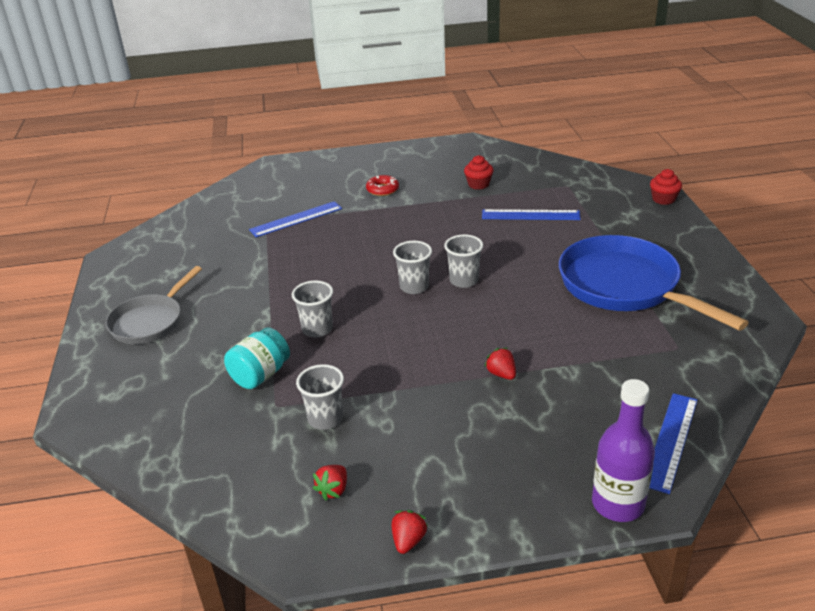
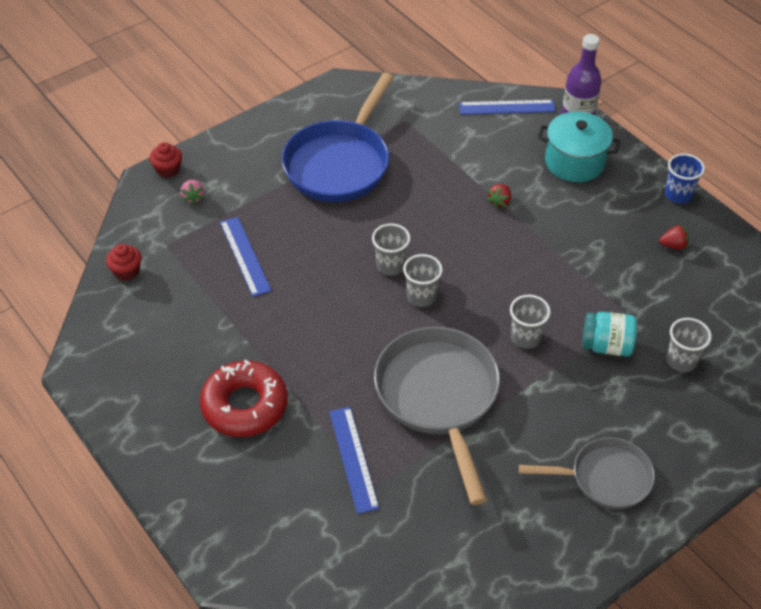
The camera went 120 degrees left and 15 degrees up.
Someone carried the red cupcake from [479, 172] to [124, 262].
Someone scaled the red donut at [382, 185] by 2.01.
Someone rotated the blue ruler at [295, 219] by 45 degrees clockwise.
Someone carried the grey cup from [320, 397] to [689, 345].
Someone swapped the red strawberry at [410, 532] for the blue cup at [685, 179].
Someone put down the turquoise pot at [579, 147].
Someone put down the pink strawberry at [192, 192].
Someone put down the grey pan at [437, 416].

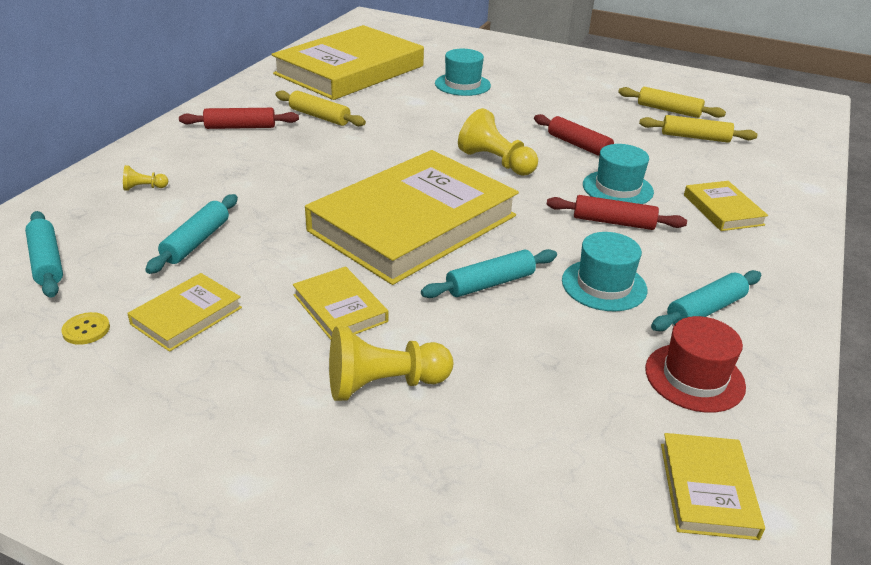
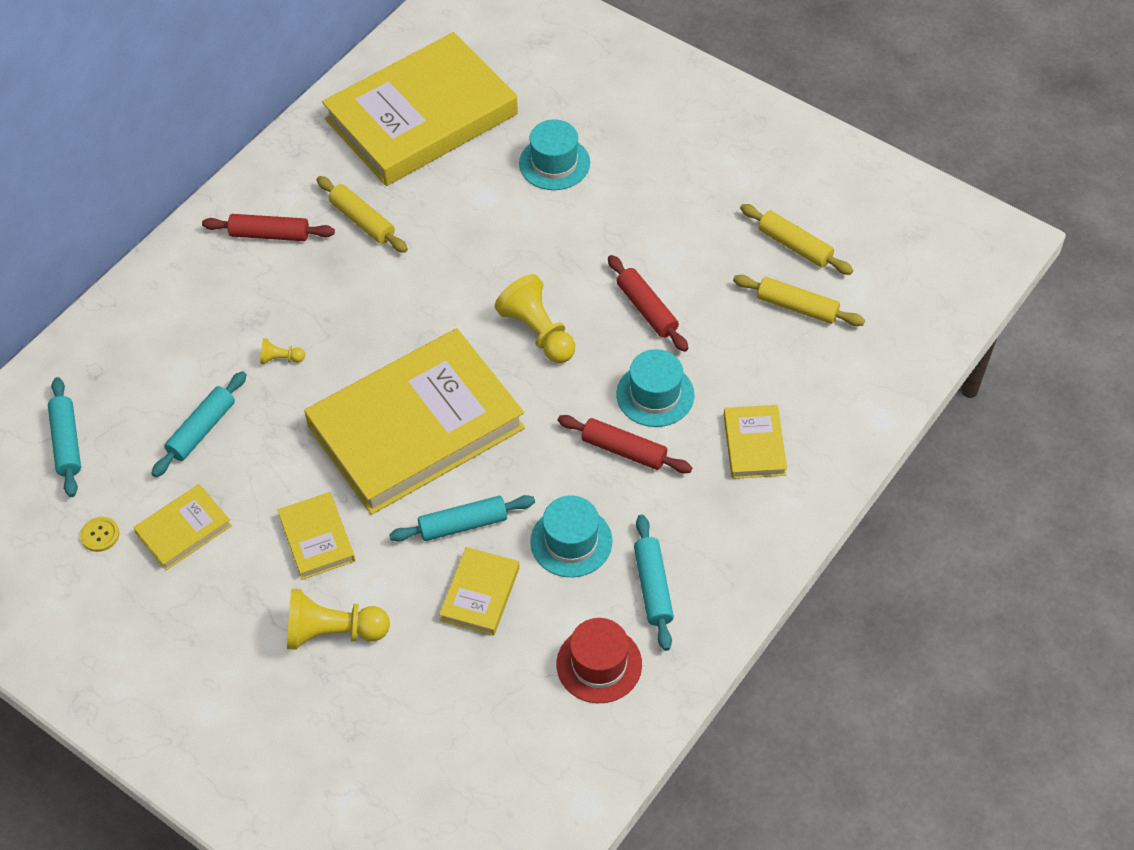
The camera went 15 degrees right and 20 degrees up.
Someone carried the yellow pawn from [145, 178] to [282, 351].
Someone rotated the turquoise rolling pin at [706, 300] by 75 degrees counterclockwise.
Someone carried the yellow book from [713, 486] to [479, 591].

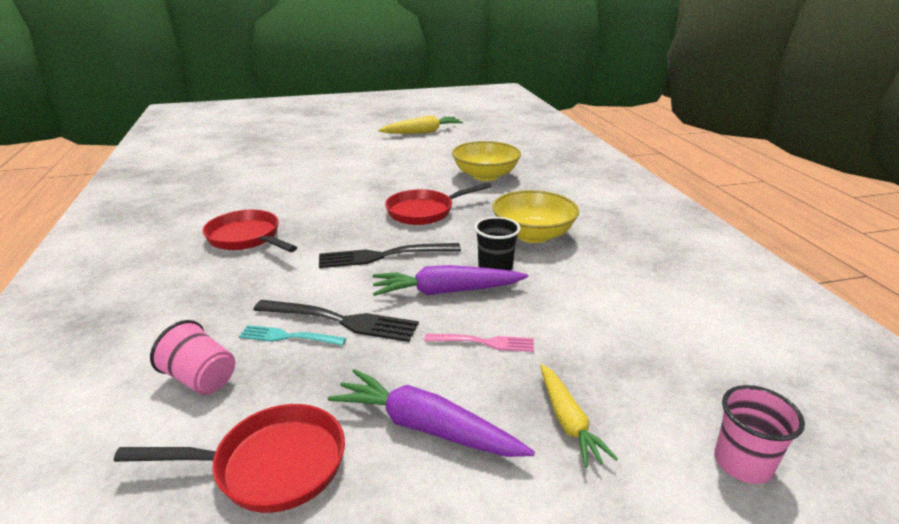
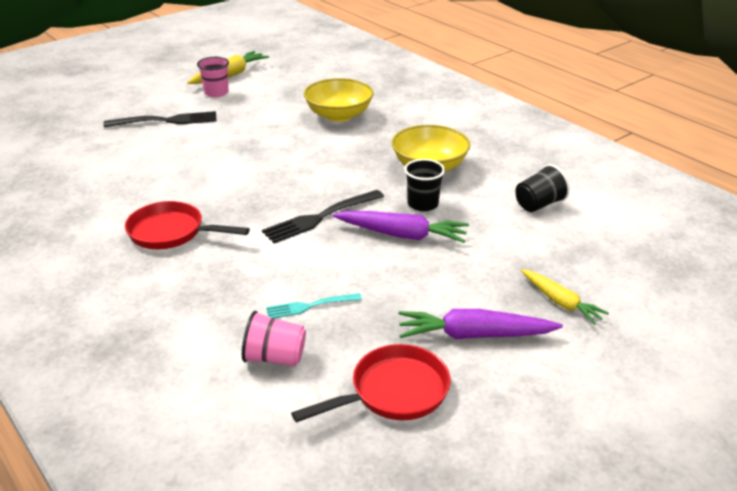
The camera went 25 degrees left and 5 degrees up.
Someone took away the red pan at [438, 204].
Someone rotated the purple carrot at [450, 280] by 135 degrees counterclockwise.
Someone carried the black fork from [336, 321] to [160, 119].
Someone took away the pink fork at [479, 343].
Someone carried the pink cup from [759, 434] to [213, 77].
Someone put down the black cup at [542, 188].

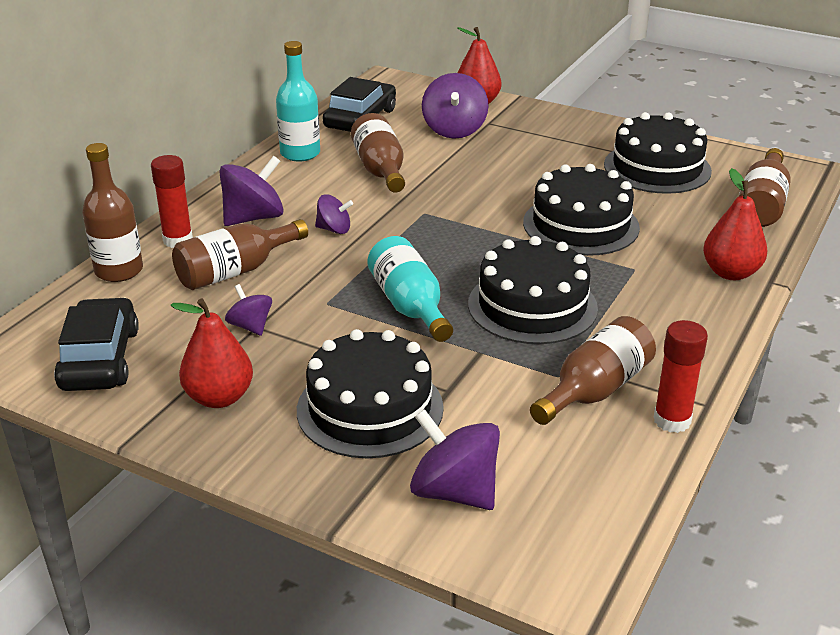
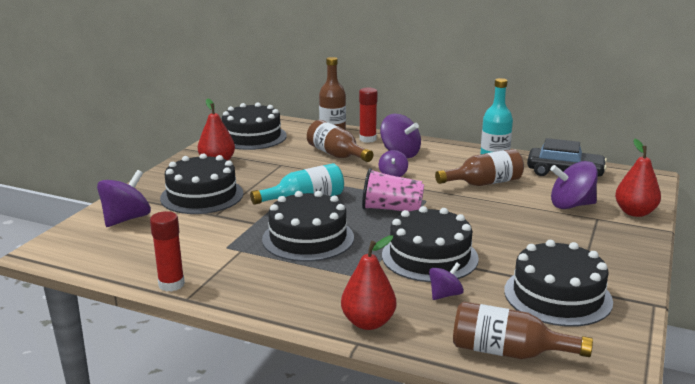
The camera went 85 degrees right and 10 degrees down.
Someone carried the purple spinning top from [248, 310] to [446, 281].
Someone swapped the black car at [96, 344] for the black cake at [254, 126].
Someone took away the brown bottle at [593, 370].
Someone put down the pink cup at [393, 190].

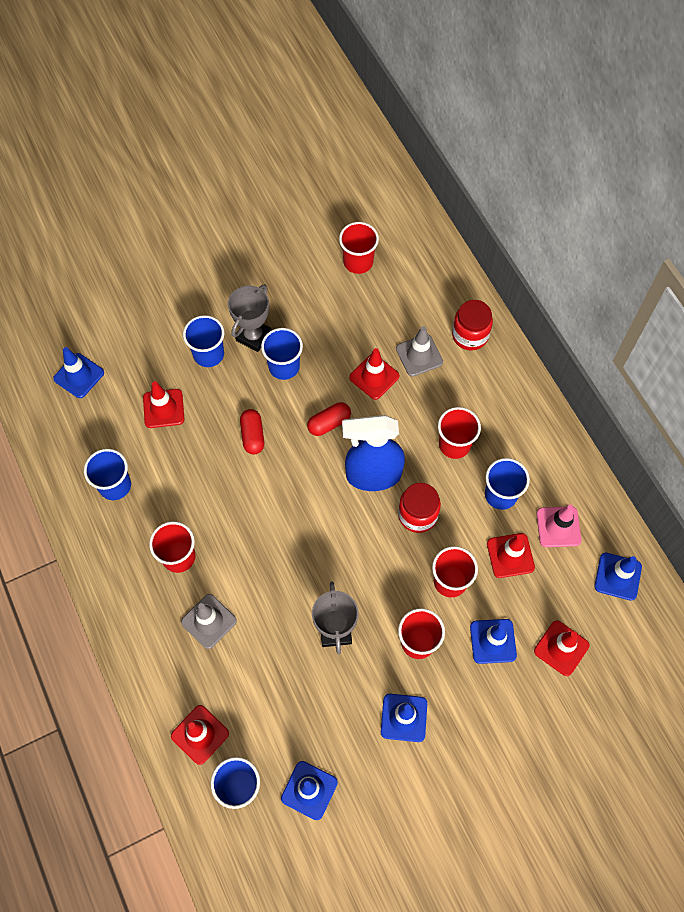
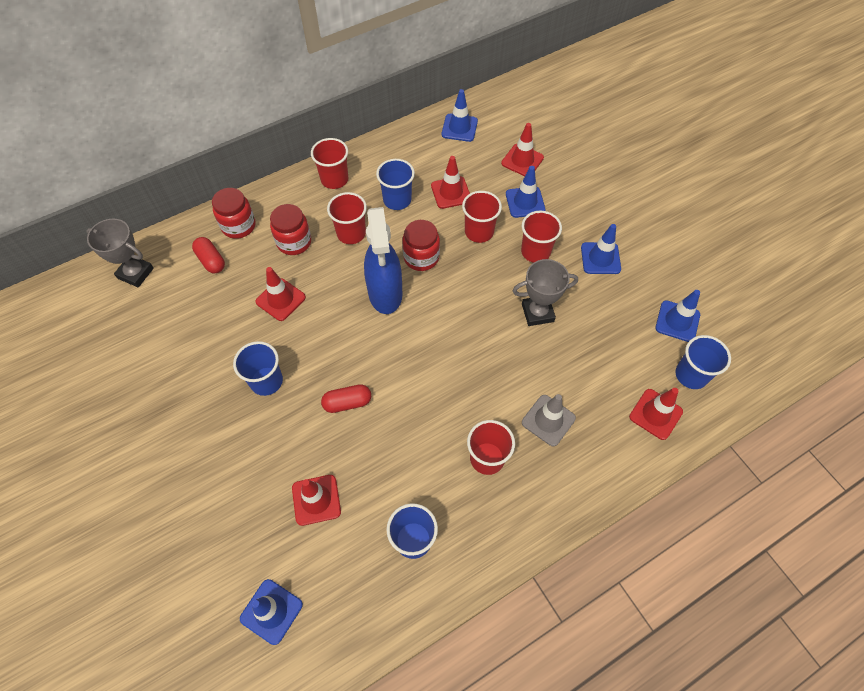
The camera went 95 degrees left and 5 degrees down.
Someone carried the red cup from [359, 248] to [329, 163].
Someone carried the grey trophy from [249, 318] to [120, 253].
Someone took away the blue cup at [203, 341].
Someone took away the grey traffic cone at [419, 351].
Someone carried the red capsule from [329, 419] to [208, 255].
Someone took away the pink traffic cone at [558, 526].
Someone put down the red jar at [290, 229].

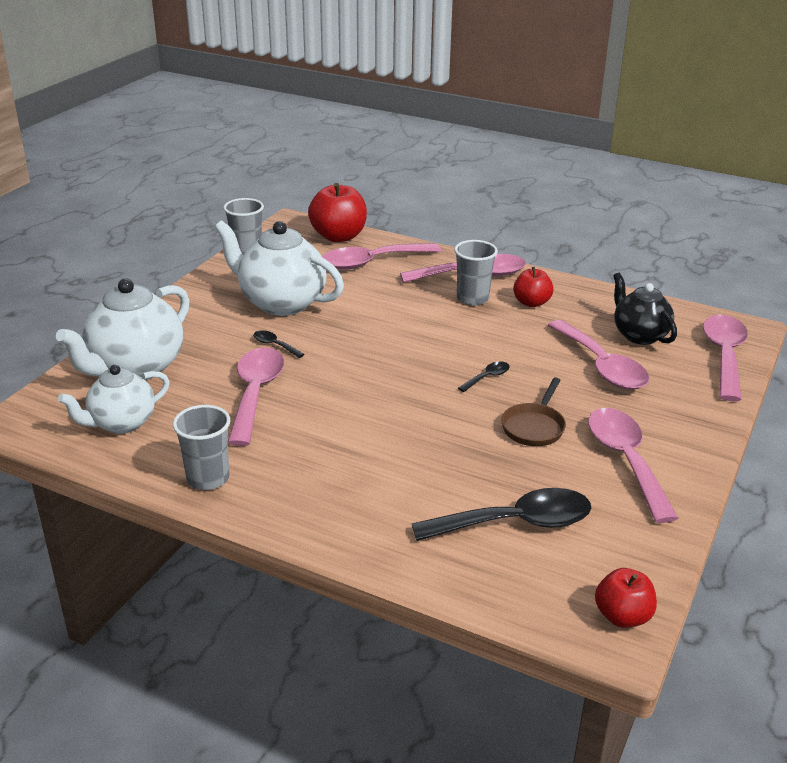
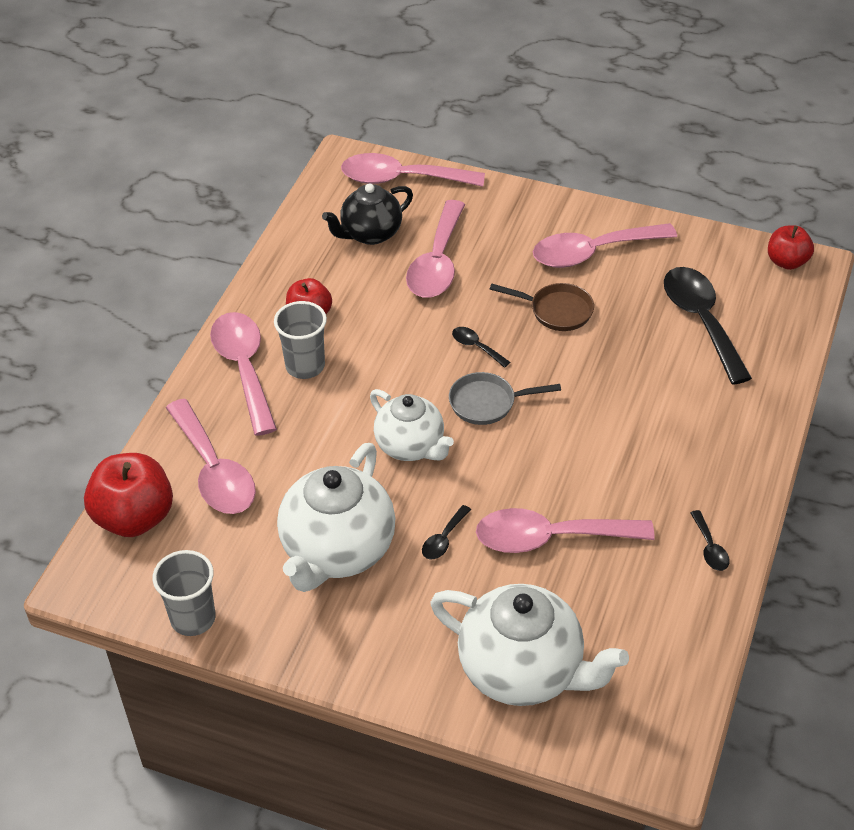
The camera went 95 degrees left and 15 degrees up.
Someone rotated the pink spoon at [598, 355] by 135 degrees clockwise.
Someone carried the white teapot from [114, 399] to [412, 425].
Someone swapped the grey cup at [202, 447] for the black spoon at [709, 540].
Someone put down the grey pan at [505, 398].

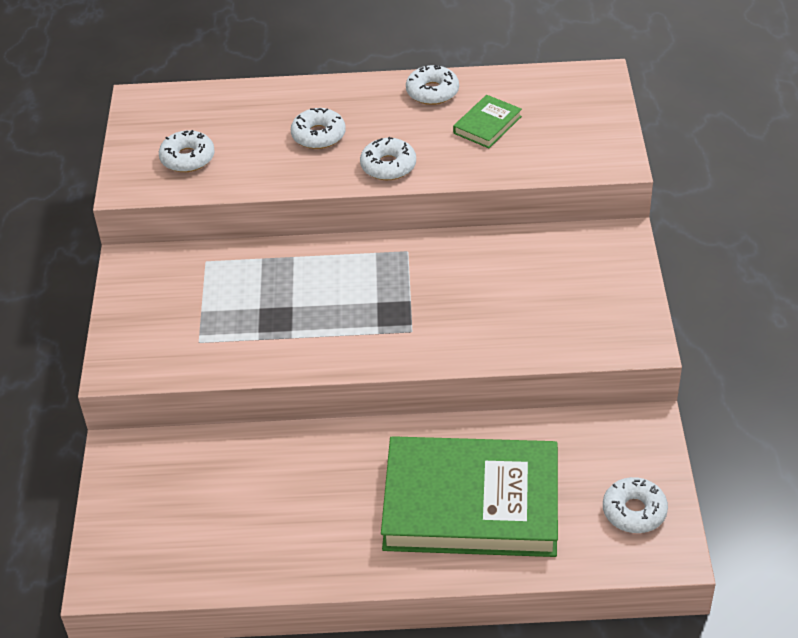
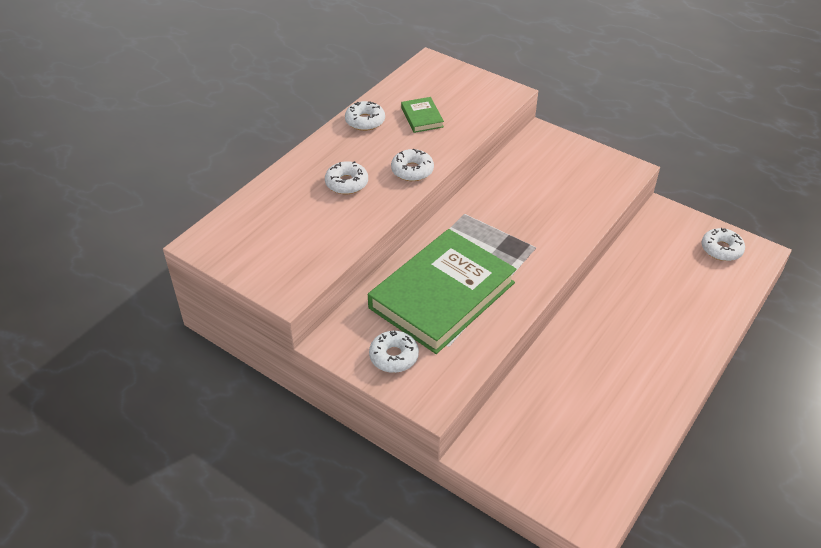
The camera went 55 degrees left and 0 degrees up.
Someone carried the white donut from [187, 151] to [394, 352].
Someone carried the green book from [469, 496] to [442, 291].

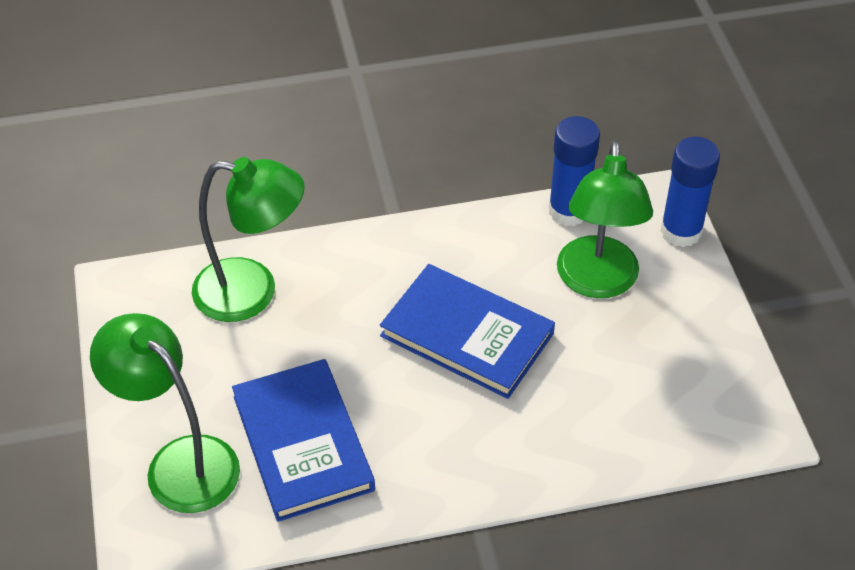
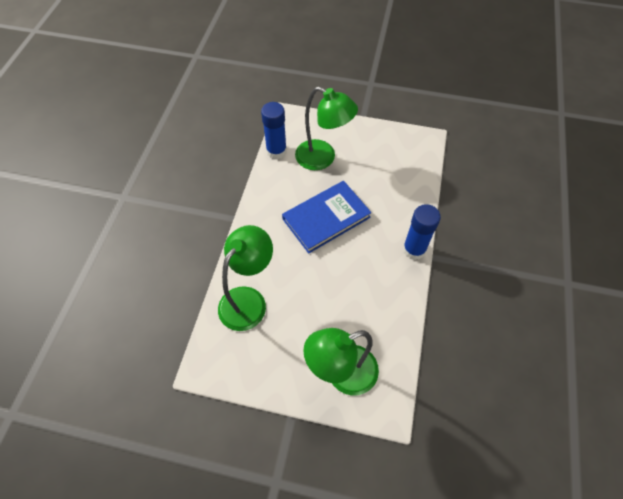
The camera went 65 degrees left and 10 degrees up.
Someone carried the blue glue stick from [690, 192] to [422, 232].
Someone took away the blue book at [303, 440].

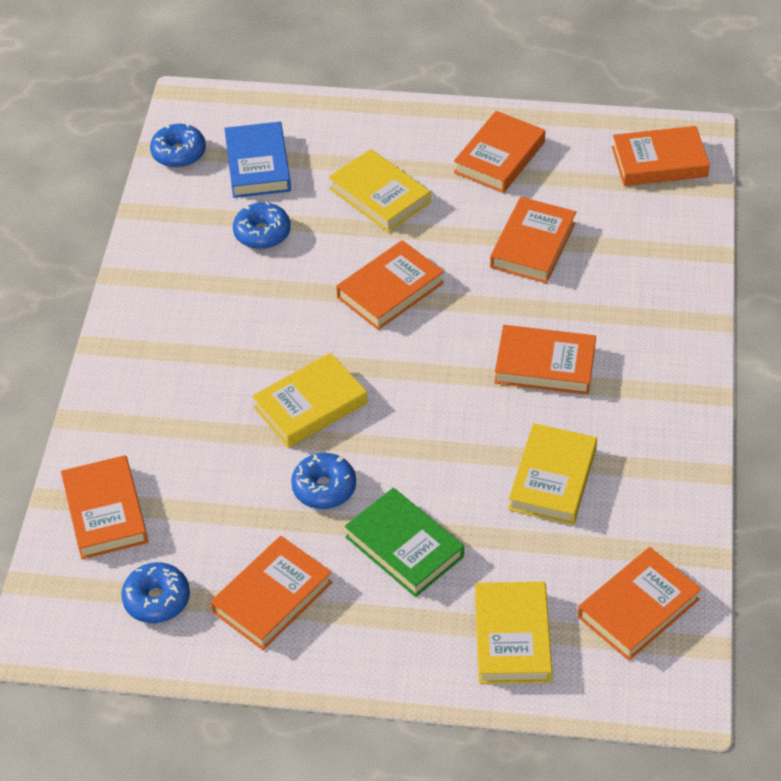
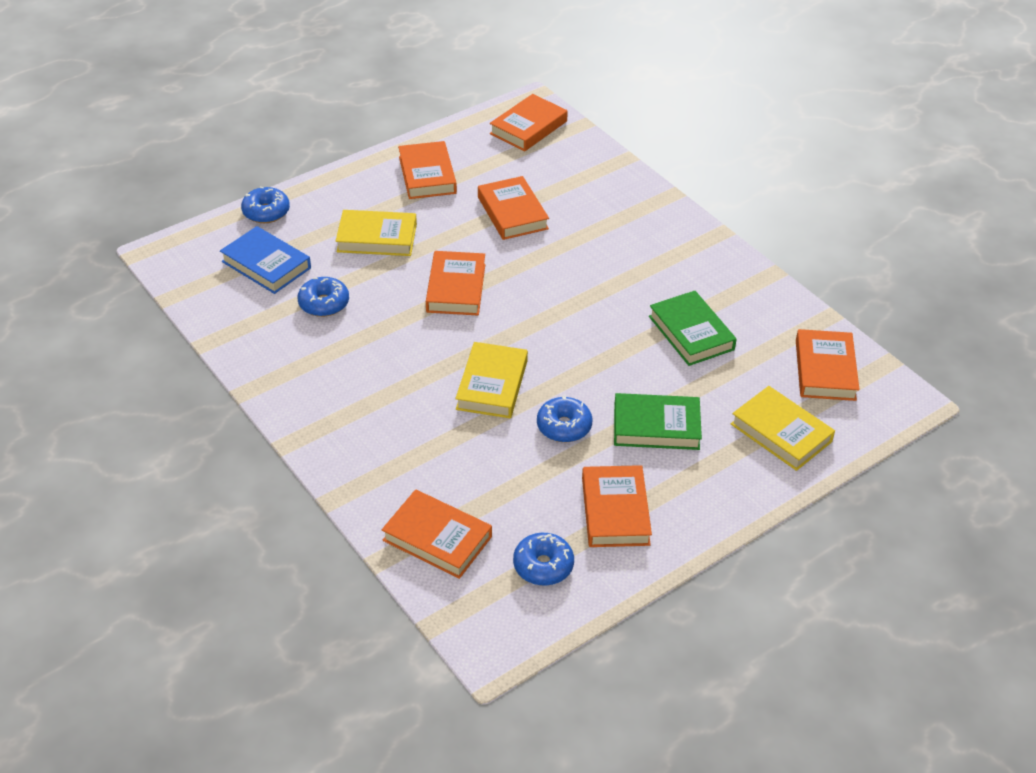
The camera went 45 degrees left and 5 degrees down.
Someone carried the blue donut from [178, 146] to [265, 205].
Someone took away the orange book at [545, 360].
Someone repainted the yellow book at [552, 474], which became the green book at [693, 328].

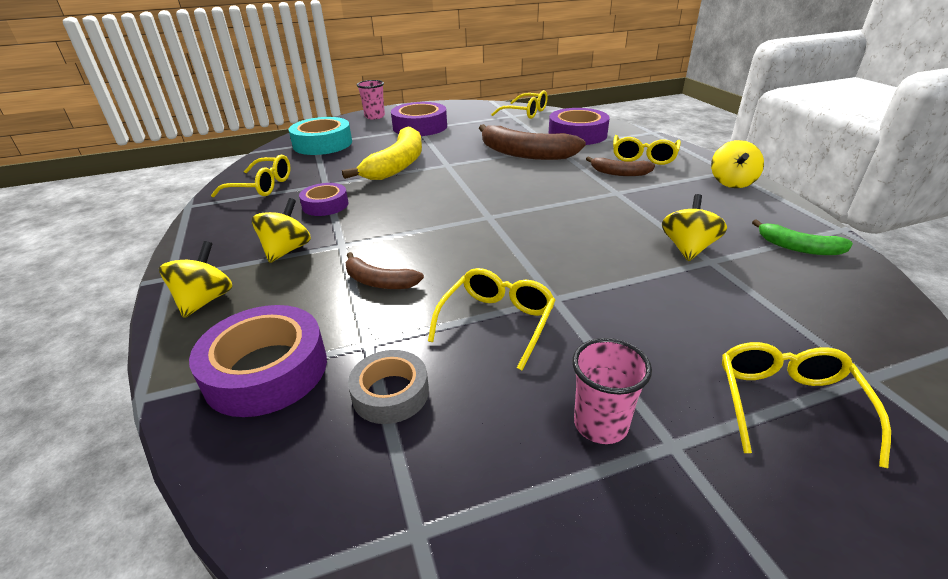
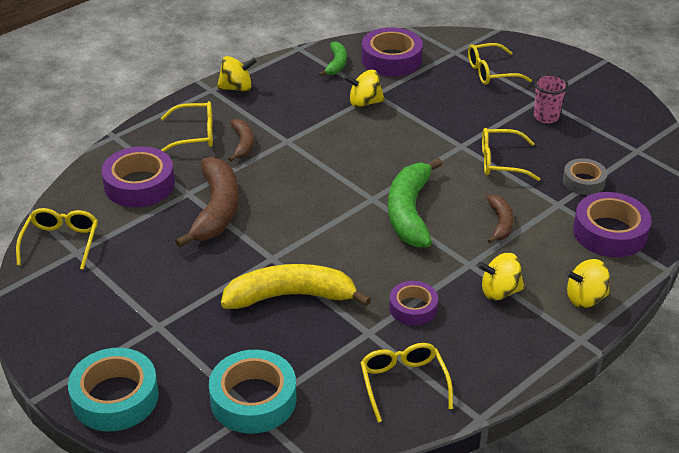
The camera went 115 degrees left and 5 degrees up.
Someone swapped the pink cup at [371, 99] for the turquoise tape at [113, 389].
Someone carried the purple tape from [419, 119] to [392, 51].
Someone put down the green banana at [415, 203].

